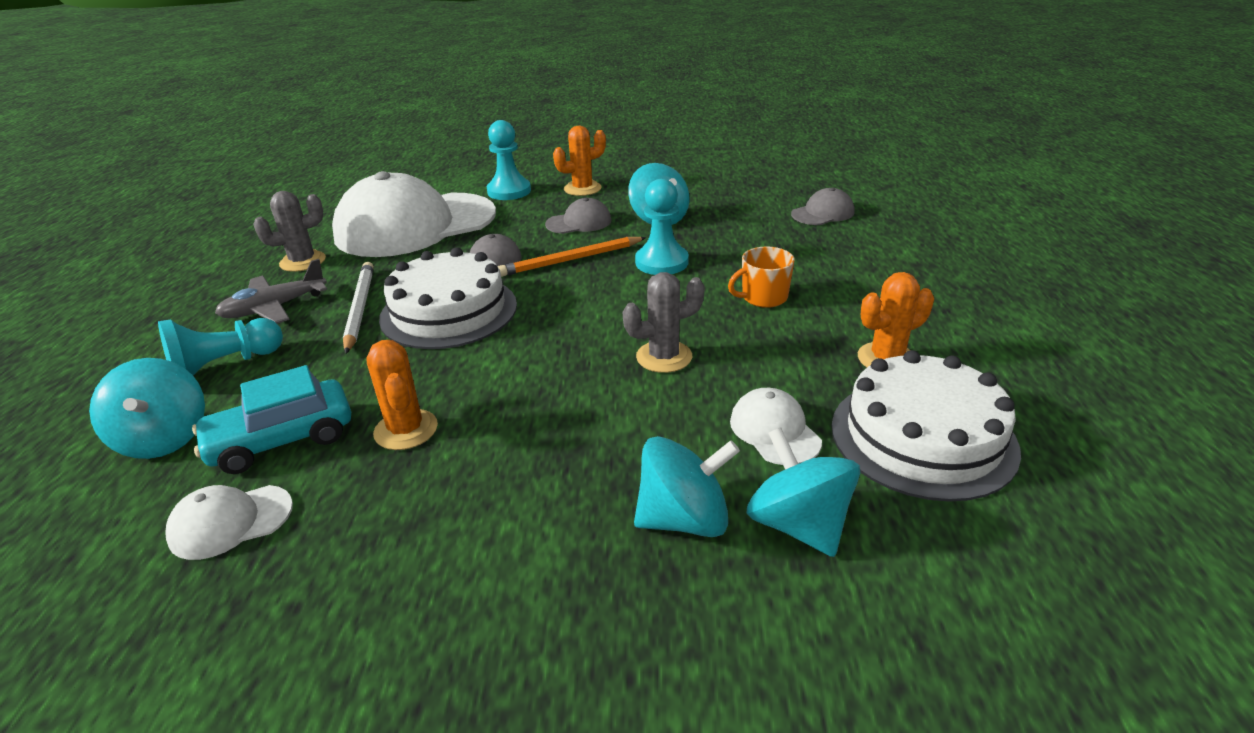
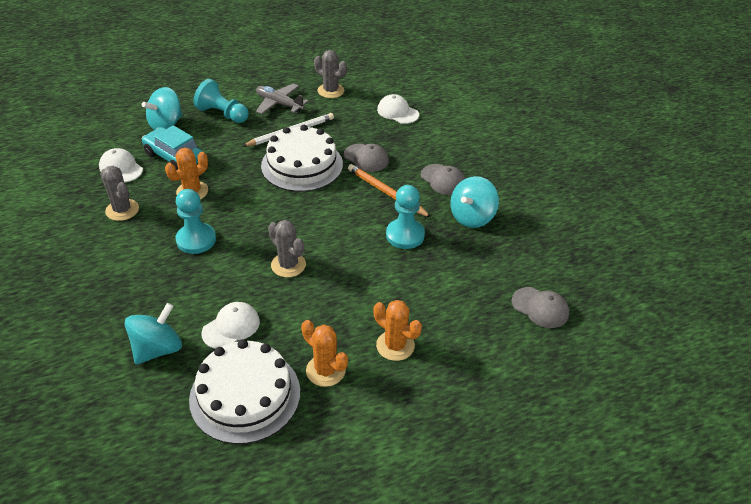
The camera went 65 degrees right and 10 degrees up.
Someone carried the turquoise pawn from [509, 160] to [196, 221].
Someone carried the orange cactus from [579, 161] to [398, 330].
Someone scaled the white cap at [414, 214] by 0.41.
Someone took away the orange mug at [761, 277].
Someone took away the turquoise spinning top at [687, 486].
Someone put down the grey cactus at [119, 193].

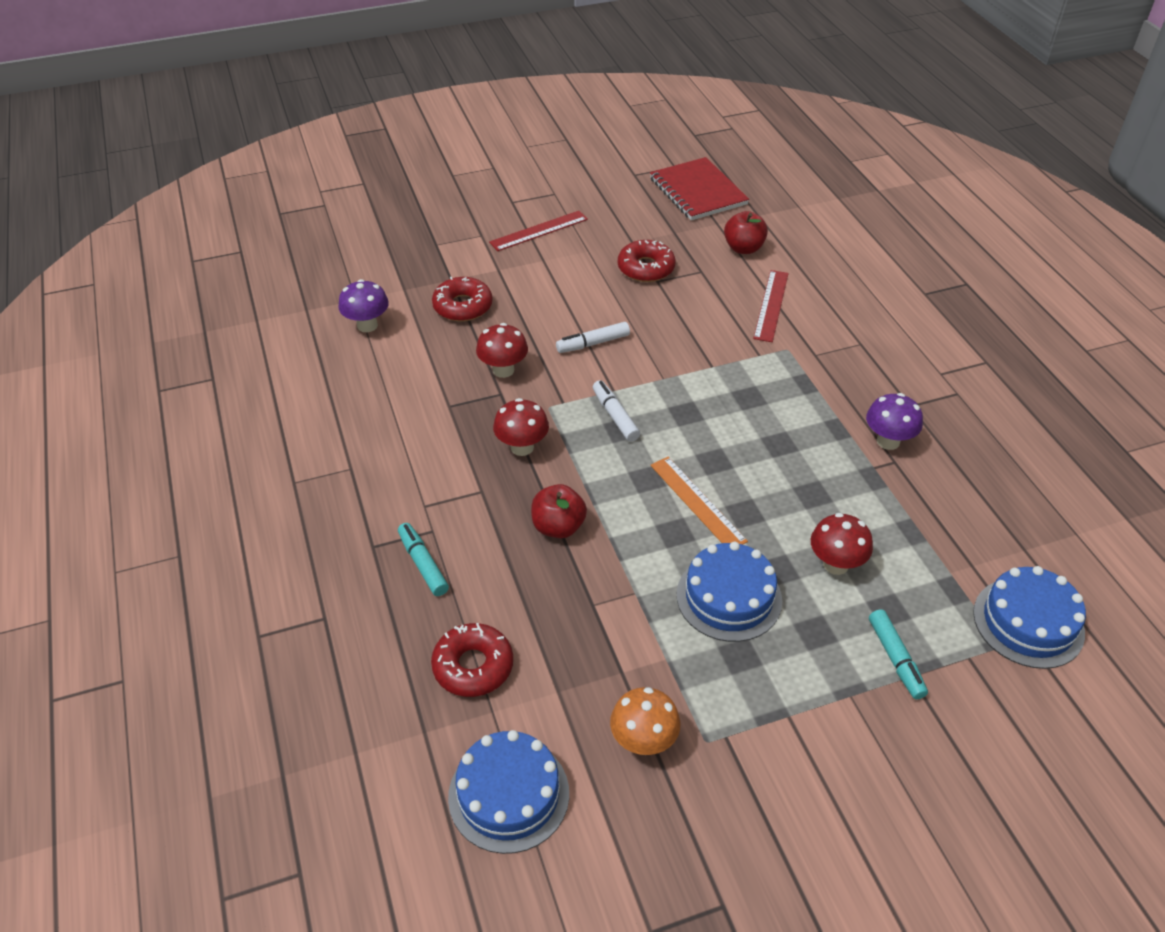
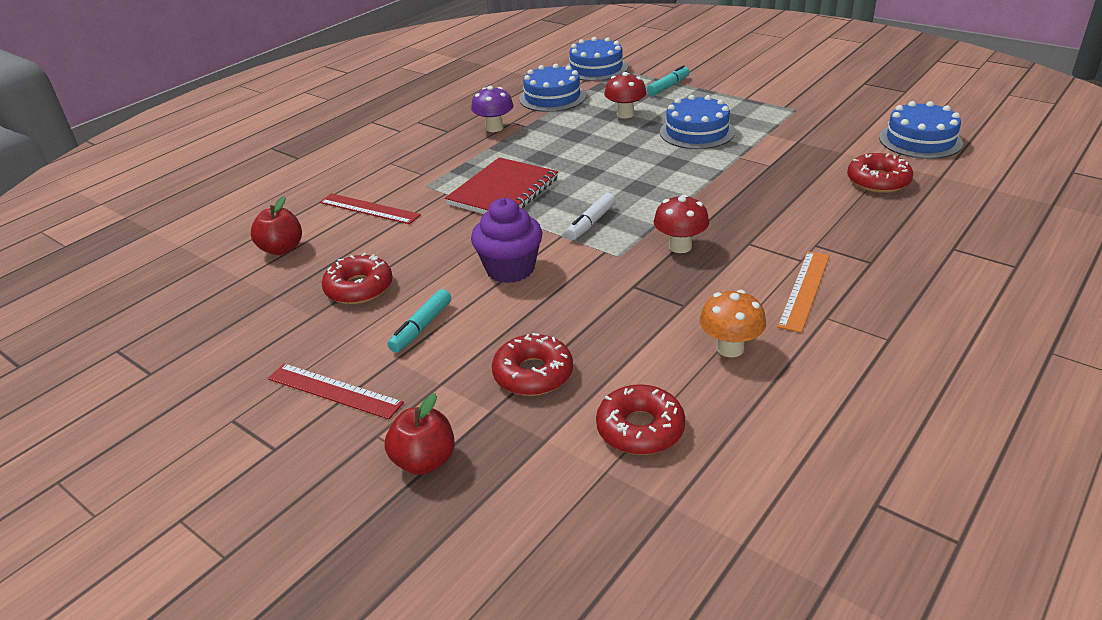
The camera went 120 degrees left and 10 degrees down.
Someone carried the red notebook from [699, 188] to [501, 185].
Someone rotated the red ruler at [771, 306] by 45 degrees clockwise.
Someone swapped the purple mushroom at [364, 305] for the red donut at [640, 419].
Someone swapped the white marker at [593, 337] for the purple cupcake at [507, 240].
Someone took away the red mushroom at [502, 350].
Someone carried the orange ruler from [699, 501] to [803, 292].
Someone carried the red apple from [559, 511] to [420, 434].
Someone carried the turquoise marker from [423, 559] to [419, 321].
Someone carried the orange mushroom from [645, 721] to [733, 323].
Someone put down the blue cake at [552, 88].

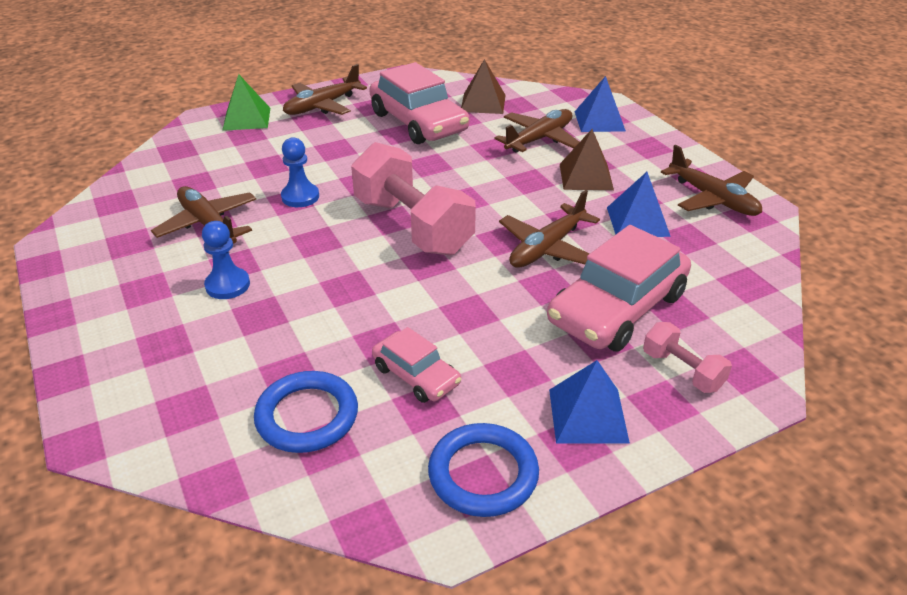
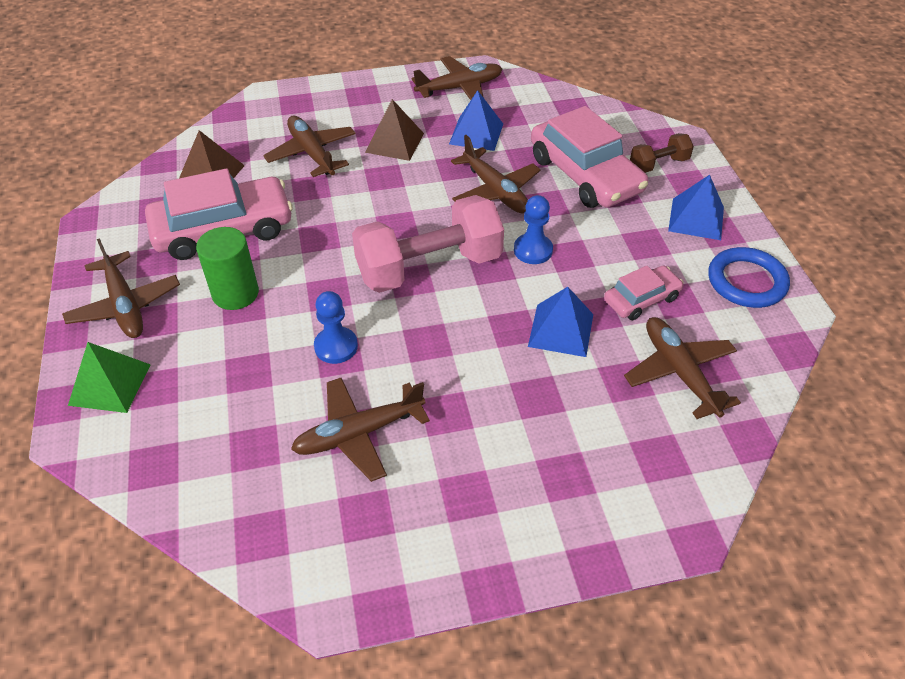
The camera went 75 degrees left and 10 degrees up.
Someone carried the blue pyramid from [600, 104] to [560, 322].
Someone carried the blue pawn from [226, 260] to [533, 229].
Someone repainted the pink dumbbell at [687, 357], which became the brown dumbbell at [662, 153].
Someone swapped the blue ring at [306, 412] for the brown plane at [682, 368].
Someone put down the green cylinder at [227, 268].

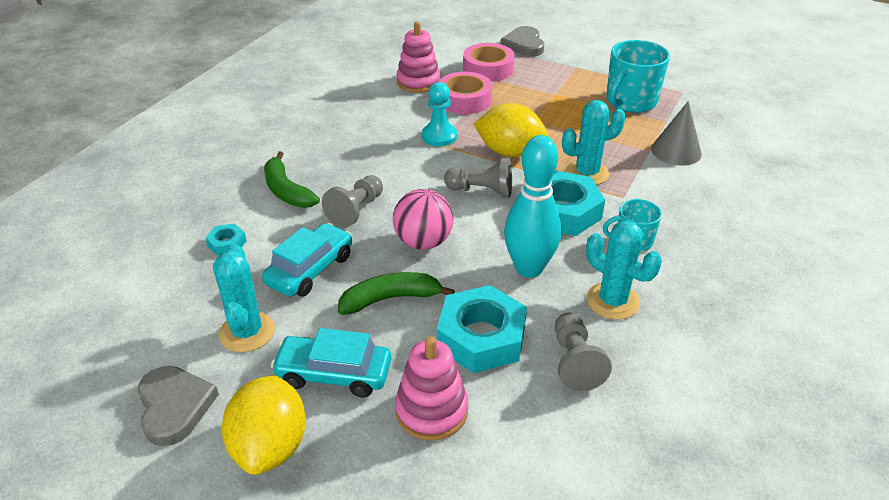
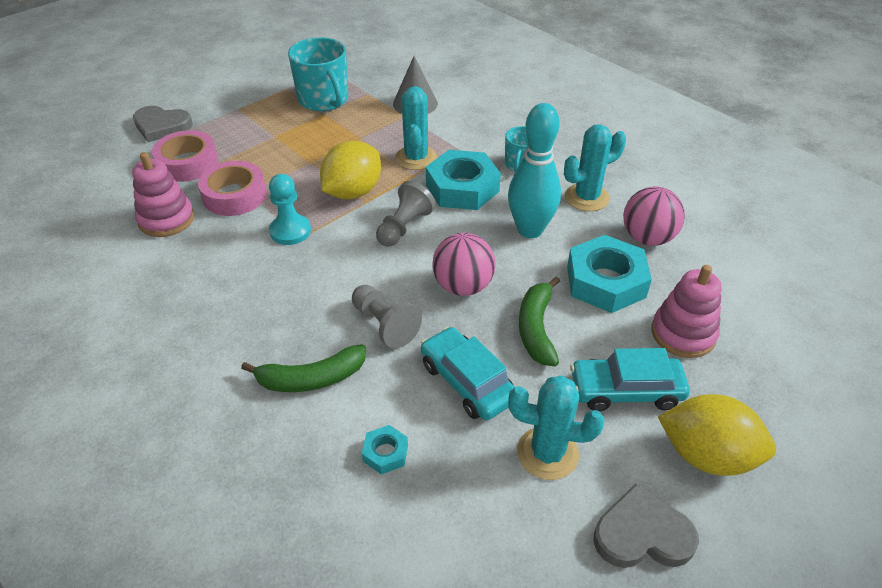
The camera went 70 degrees left and 5 degrees up.
Someone swapped the grey pawn at [583, 352] for the pink ball at [654, 216].
Someone rotated the turquoise car at [331, 362] by 60 degrees clockwise.

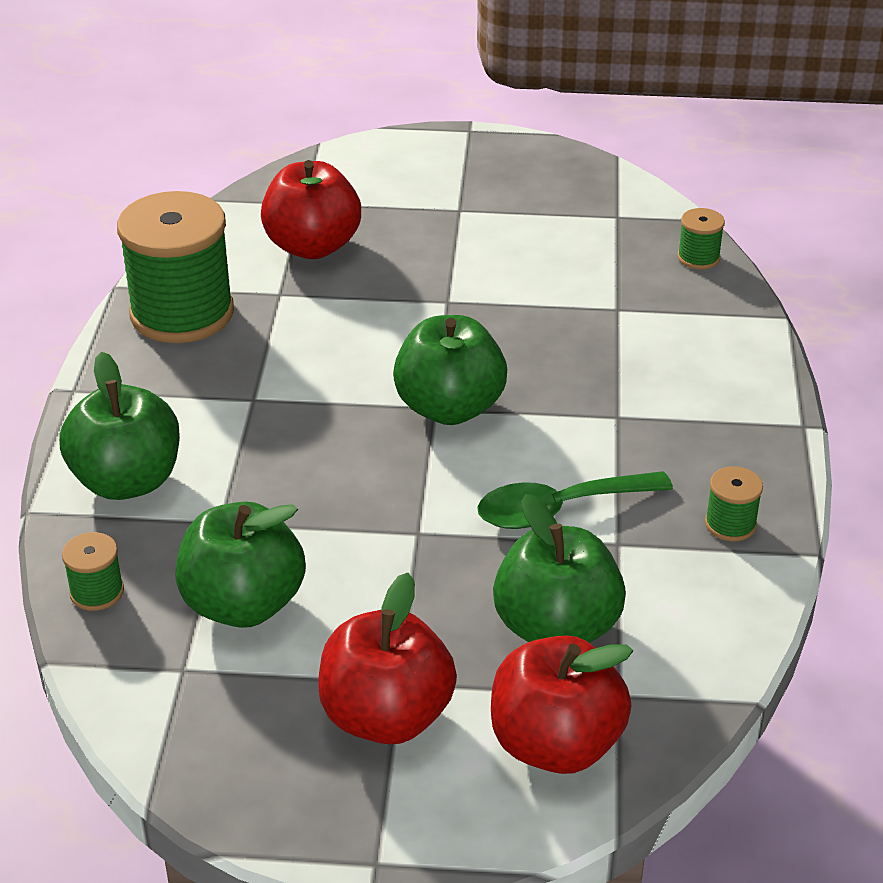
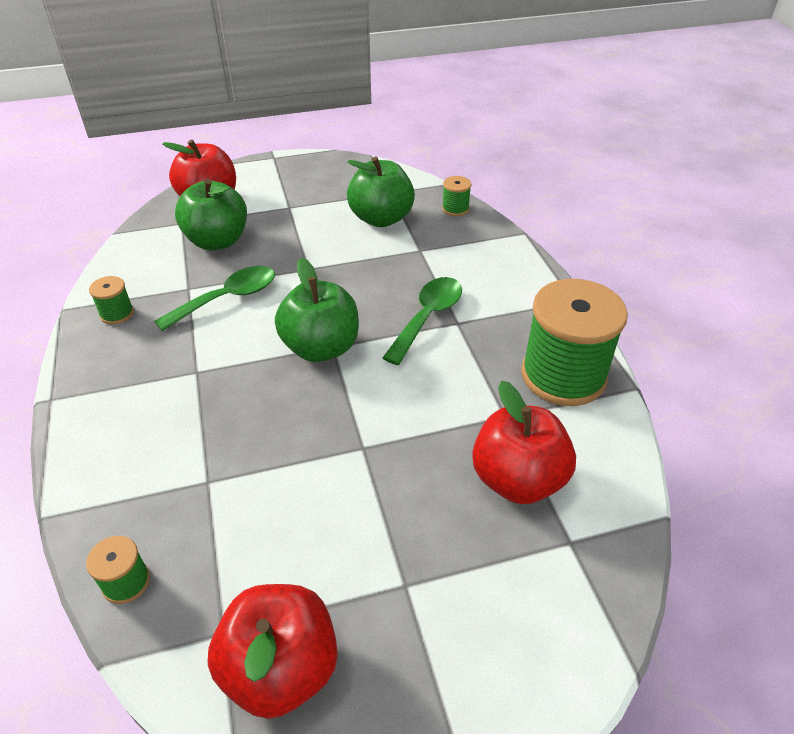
The camera went 160 degrees right and 5 degrees up.
Someone took away the green apple at [119, 426].
Someone carried the red apple from [387, 658] to [272, 651].
Someone put down the green spoon at [422, 321].

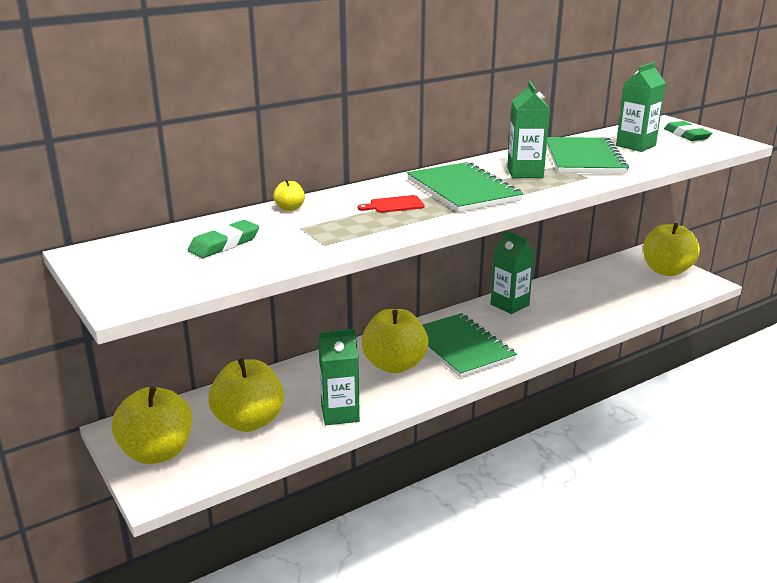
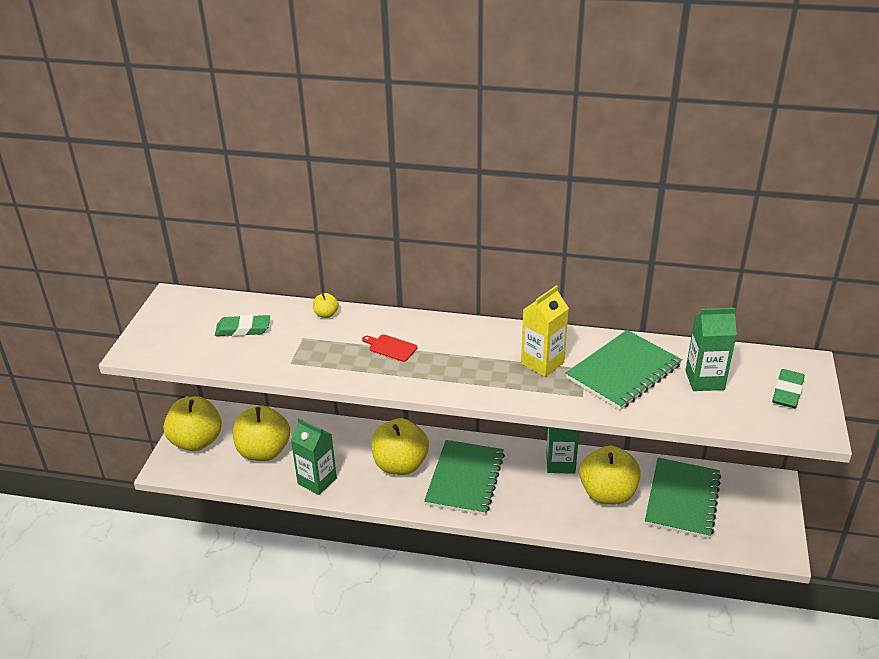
The camera went 45 degrees right and 10 degrees up.
Someone repainted the green carton at [528, 129], which became the yellow carton at [545, 331].
Someone carried the green notebook from [465, 187] to [683, 498].
Someone carried the yellow apple from [671, 249] to [610, 475].

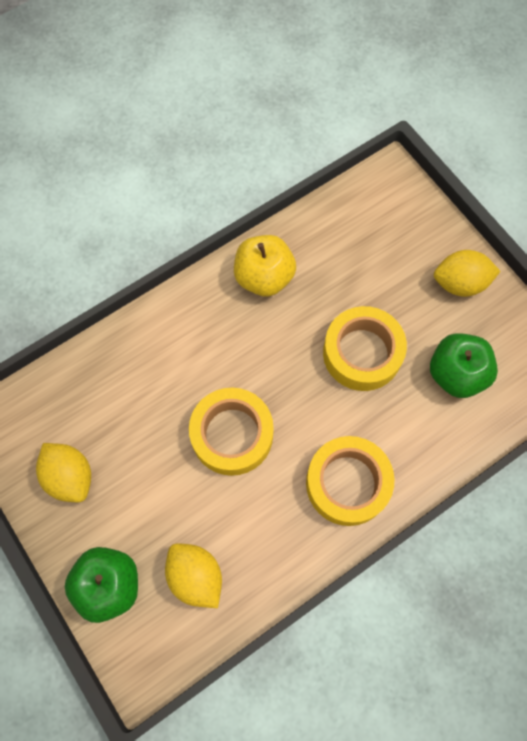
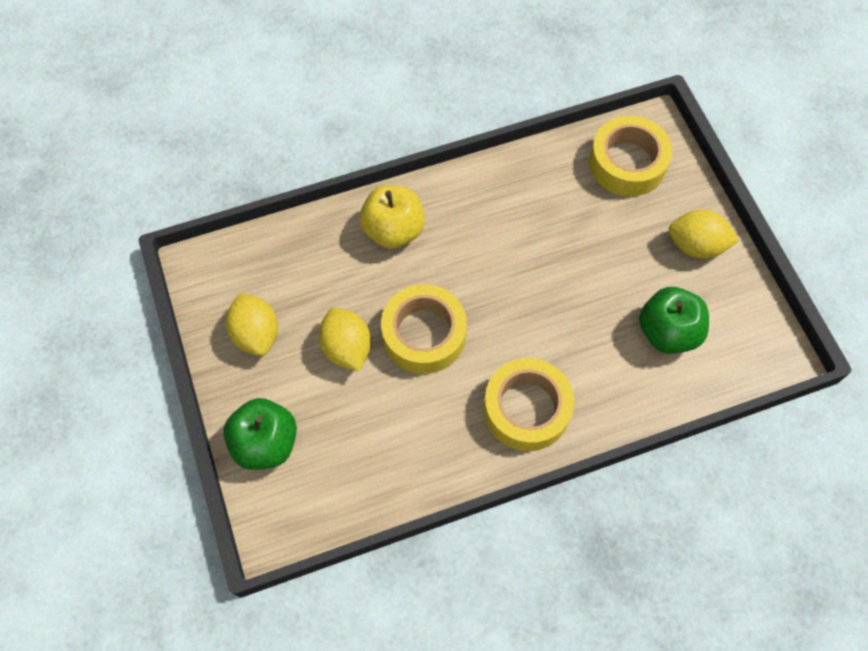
The camera went 15 degrees right and 5 degrees down.
Someone carried the yellow apple from [265, 265] to [392, 217].
Someone carried the yellow tape from [365, 348] to [630, 156].
Someone carried the yellow lemon from [193, 575] to [345, 340].

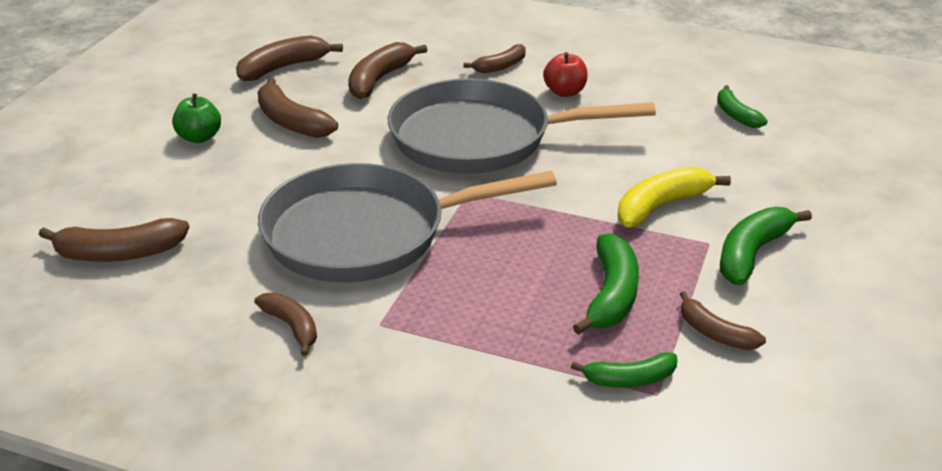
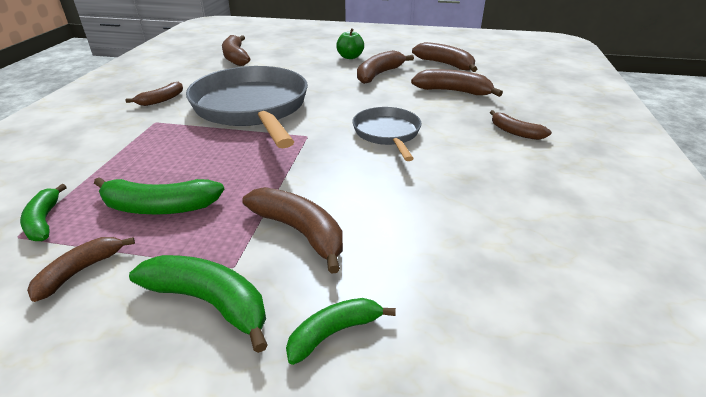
The camera went 80 degrees right and 0 degrees up.
Someone took away the red apple at [565, 74].
Someone scaled the grey pan at [521, 126] by 0.52.
Someone carried the green banana from [742, 106] to [341, 331].
Someone repainted the yellow banana at [674, 197], which became the brown banana at [292, 230].

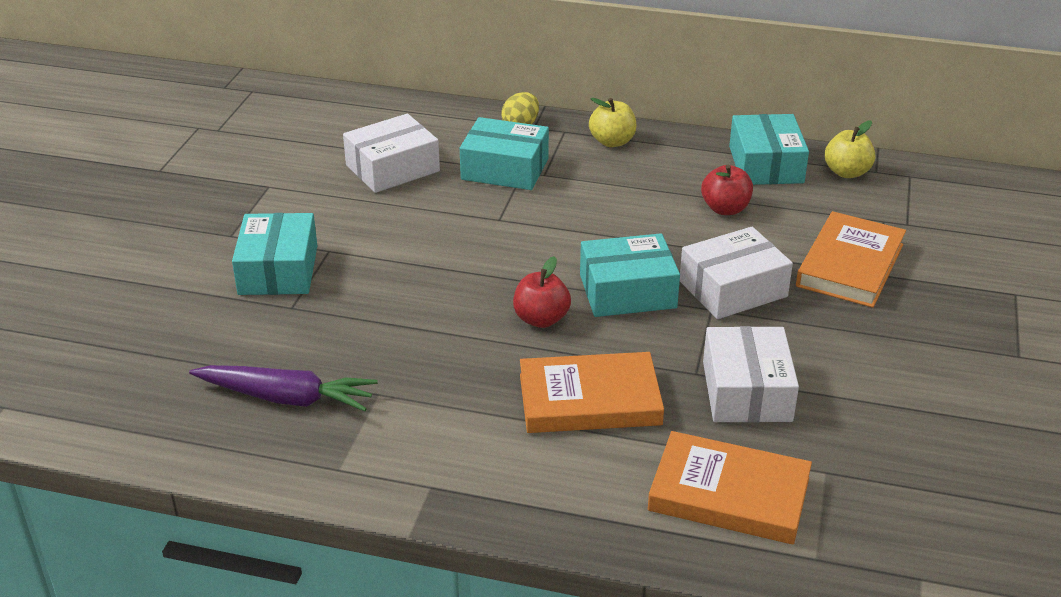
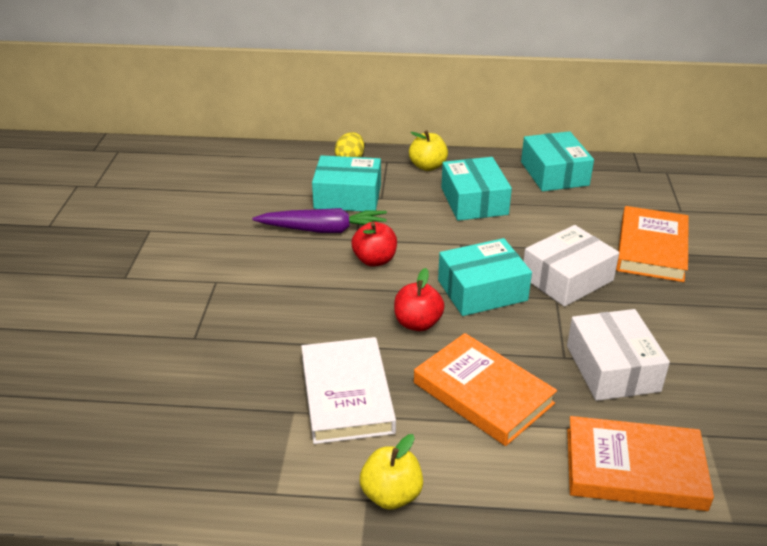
The camera went 10 degrees left and 0 degrees up.
Someone took away the white box at [391, 153].
Someone carried the yellow apple from [850, 149] to [391, 472].
Someone carried the red apple from [727, 190] to [374, 244].
Someone carried the turquoise box from [274, 254] to [476, 189].
Someone rotated the orange book at [592, 392] by 60 degrees clockwise.
Someone carried the purple carrot from [283, 388] to [320, 220].
Someone put down the white book at [348, 390].

